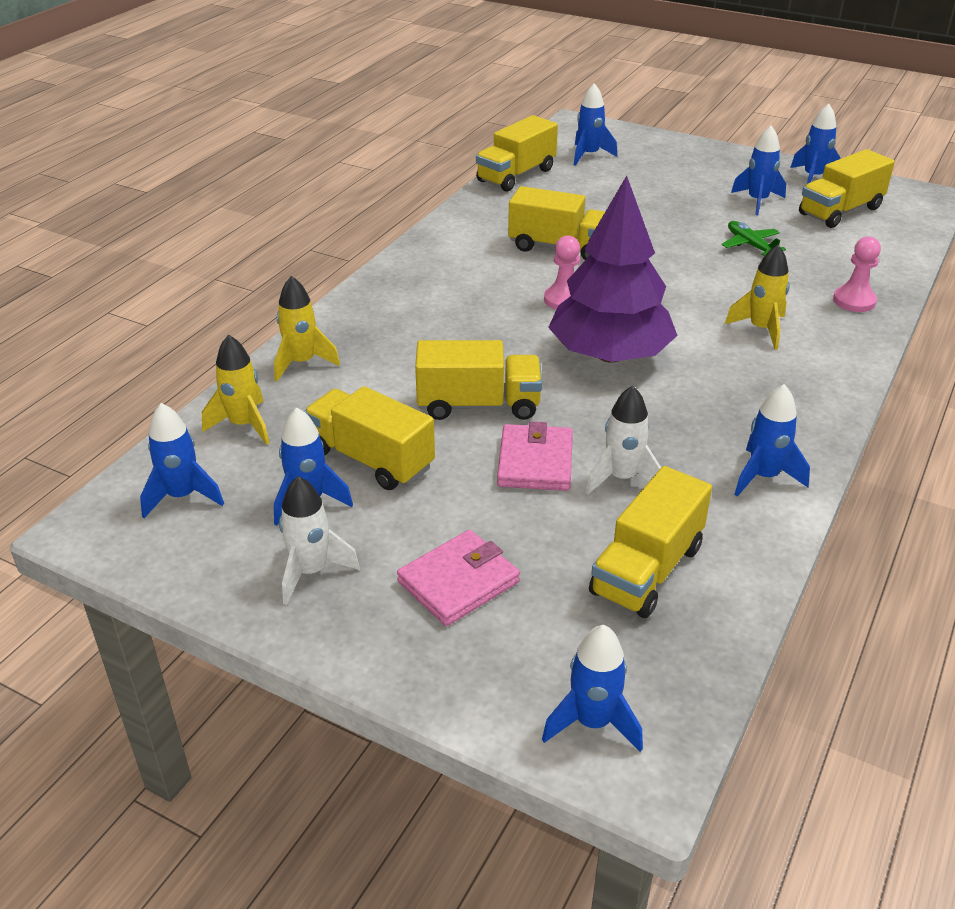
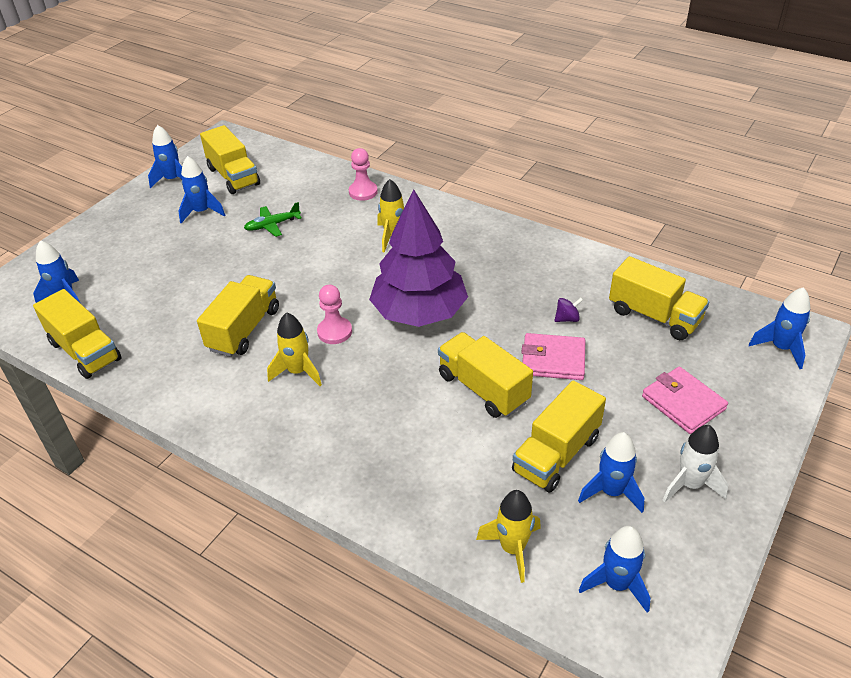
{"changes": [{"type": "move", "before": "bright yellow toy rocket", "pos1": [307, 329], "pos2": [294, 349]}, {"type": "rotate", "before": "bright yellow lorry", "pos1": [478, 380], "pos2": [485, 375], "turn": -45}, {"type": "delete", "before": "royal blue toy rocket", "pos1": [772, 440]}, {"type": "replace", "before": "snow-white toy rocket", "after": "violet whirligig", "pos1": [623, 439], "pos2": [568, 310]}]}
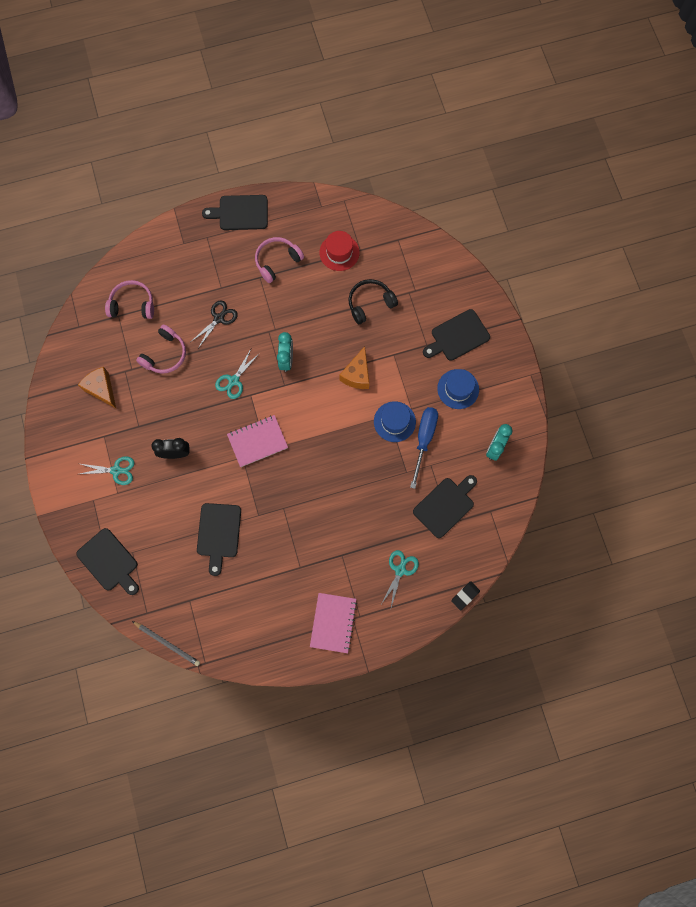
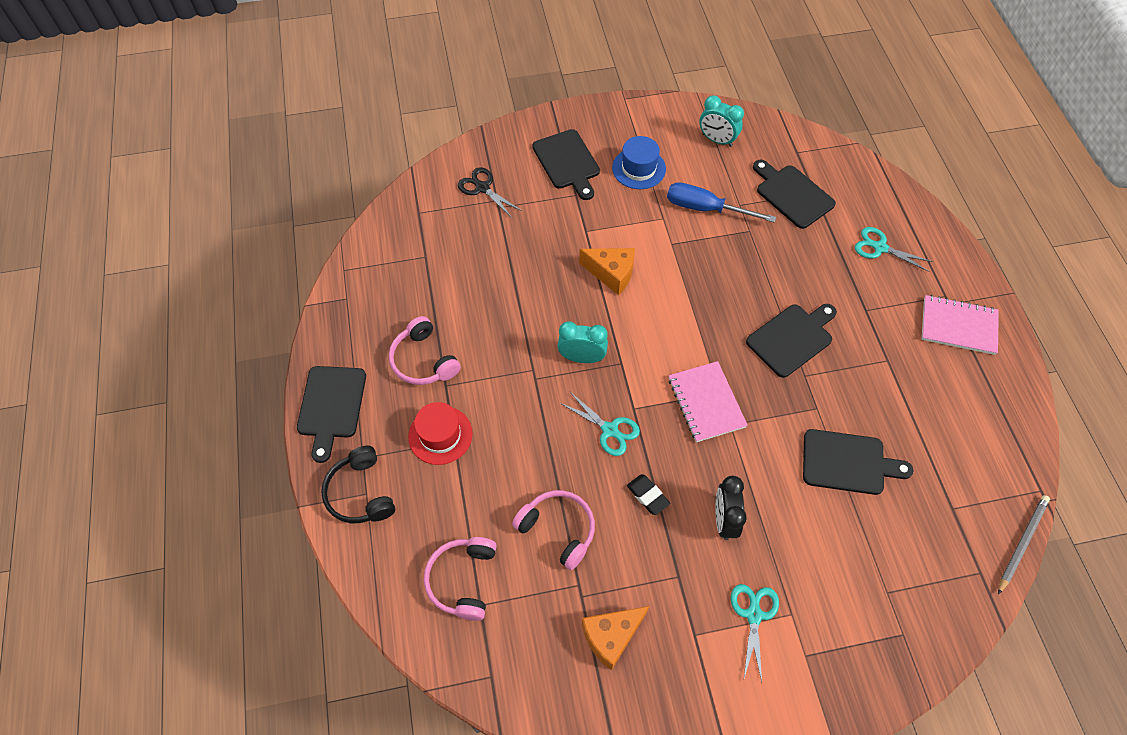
{"changes": [{"type": "move", "before": "red hat", "pos1": [339, 251], "pos2": [440, 433]}, {"type": "move", "before": "ebony over-ear headphones", "pos1": [373, 301], "pos2": [358, 484]}, {"type": "move", "before": "ebony scissors", "pos1": [215, 324], "pos2": [490, 192]}, {"type": "delete", "before": "royal blue hat", "pos1": [395, 421]}, {"type": "move", "before": "ebony cutting board", "pos1": [107, 561], "pos2": [791, 341]}, {"type": "move", "before": "ebony eraser", "pos1": [465, 595], "pos2": [648, 494]}]}
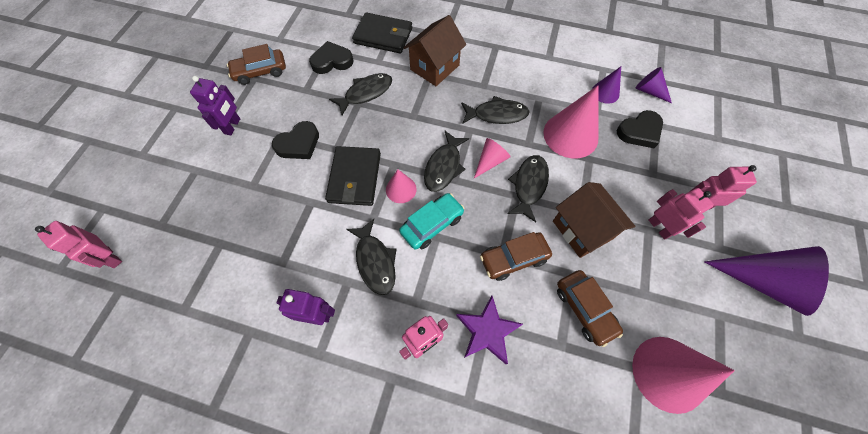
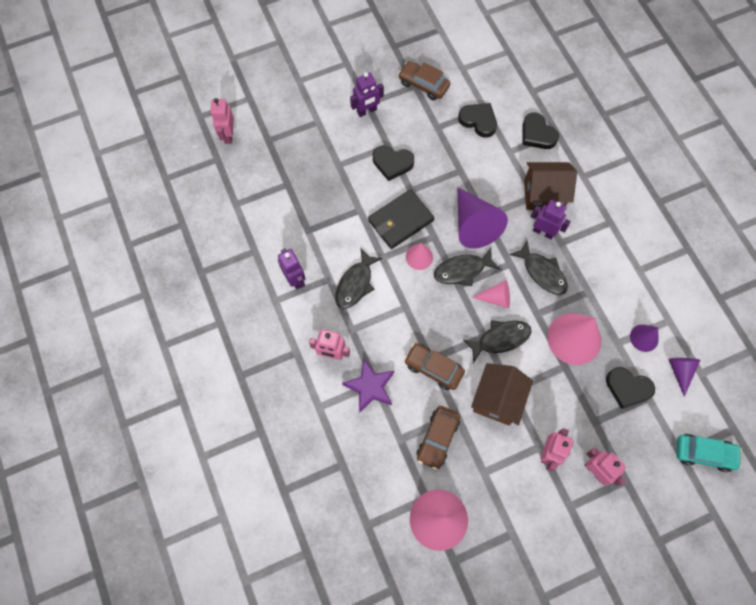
{"changes": [{"type": "replace", "before": "ebony card wallet", "after": "ebony heart shape", "pos1": [382, 32], "pos2": [540, 130]}, {"type": "delete", "before": "ebony toy fish", "pos1": [360, 94]}, {"type": "move", "before": "aqua automobile", "pos1": [432, 221], "pos2": [709, 453]}, {"type": "move", "before": "violet solid cone", "pos1": [766, 281], "pos2": [483, 218]}, {"type": "insert", "after": "violet robot figure", "pos2": [551, 219]}]}
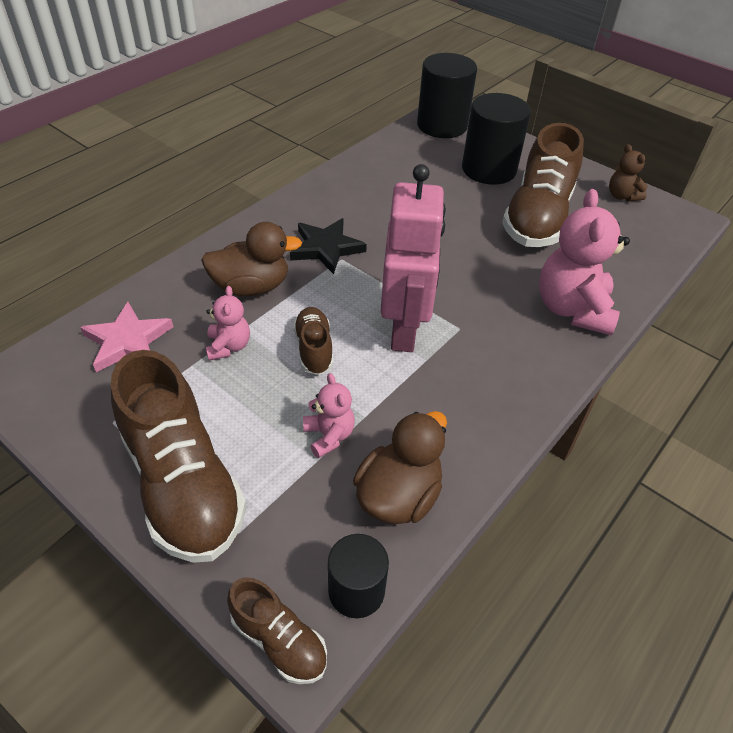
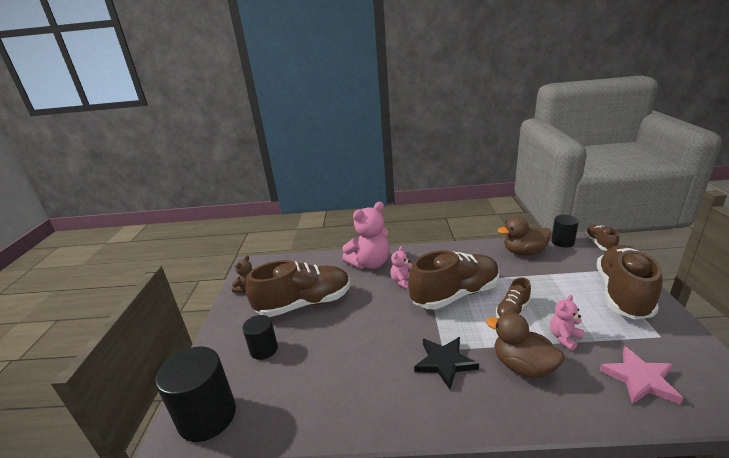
{"changes": [{"type": "resize", "before": "ebony solid cylinder", "pos1": [496, 139], "pos2": [260, 337], "scale": 0.58}, {"type": "replace", "before": "rose-pink robot figure", "after": "dark brown sneaker", "pos1": [413, 258], "pos2": [453, 280]}, {"type": "move", "before": "rose-pink stuffed bear", "pos1": [329, 415], "pos2": [401, 267]}]}
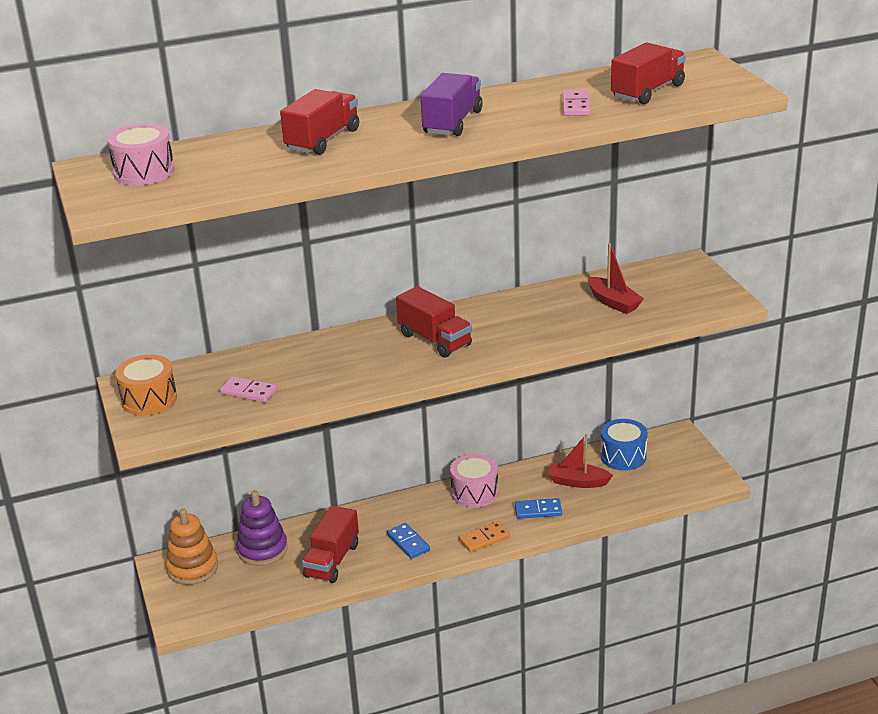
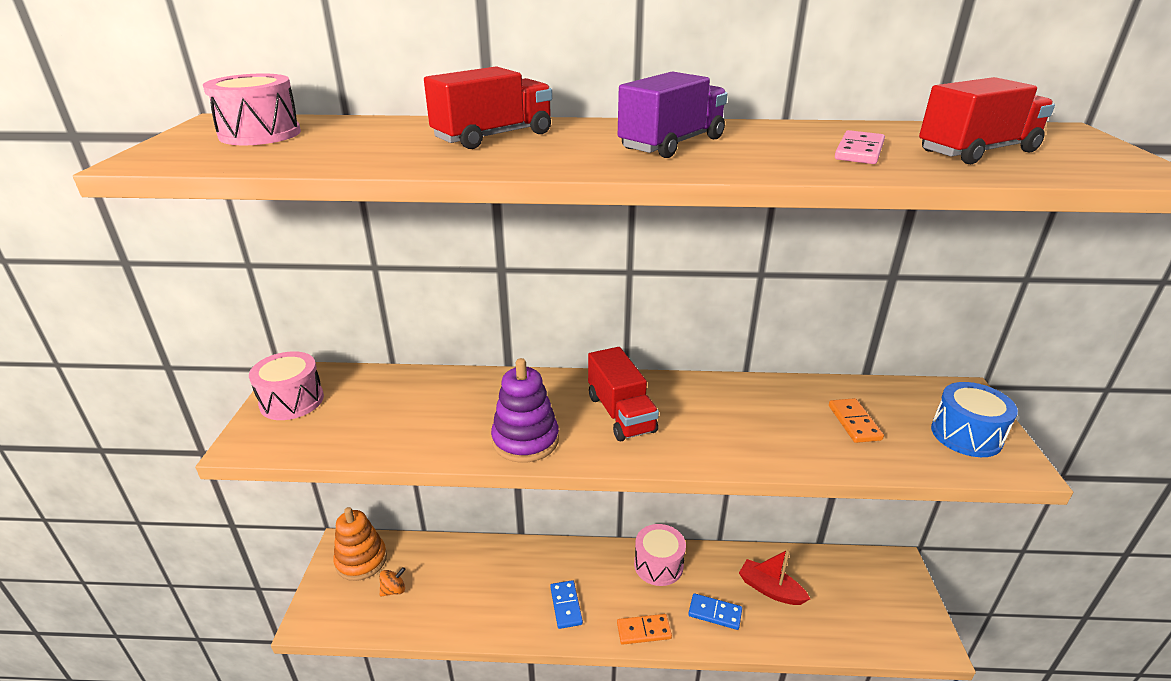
{"changes": [{"type": "replace", "before": "red toy boat", "after": "orange domino tile", "pos1": [616, 278], "pos2": [856, 420]}, {"type": "recolor", "before": "orange drum", "after": "rose-pink drum", "pos1": [146, 385], "pos2": [286, 385]}, {"type": "delete", "before": "rose-pink domino tile", "pos1": [248, 389]}, {"type": "move", "before": "royal blue drum", "pos1": [624, 444], "pos2": [974, 419]}, {"type": "move", "before": "violet stacking toy", "pos1": [262, 528], "pos2": [525, 410]}, {"type": "delete", "before": "red lorry", "pos1": [330, 544]}, {"type": "insert", "after": "orange whirligig", "pos2": [392, 582]}]}
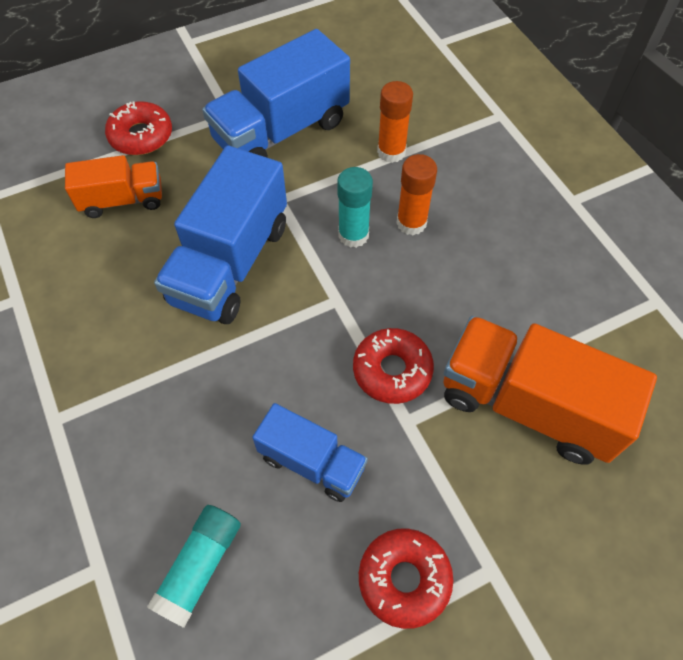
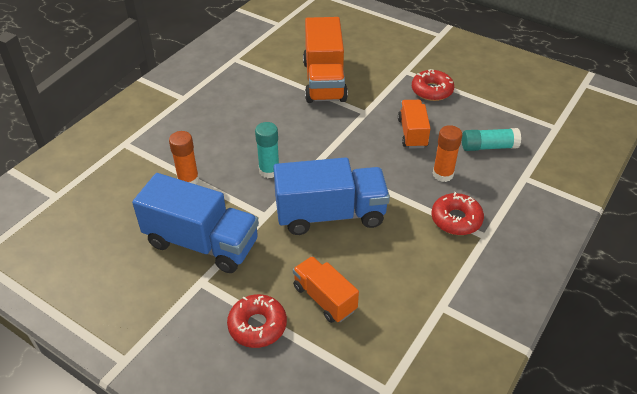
{"changes": [{"type": "move", "before": "orange glue", "pos1": [416, 194], "pos2": [447, 153]}, {"type": "move", "before": "red glazed donut", "pos1": [393, 366], "pos2": [457, 213]}, {"type": "recolor", "before": "royal blue lorry", "after": "orange lorry", "pos1": [310, 452], "pos2": [414, 124]}]}
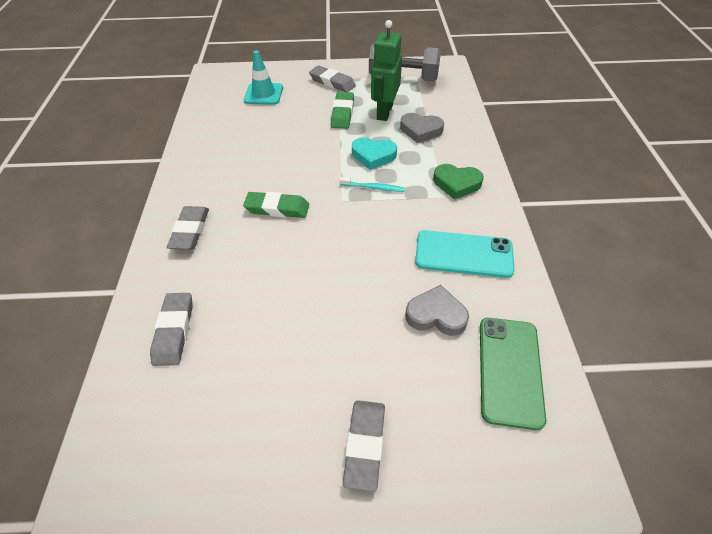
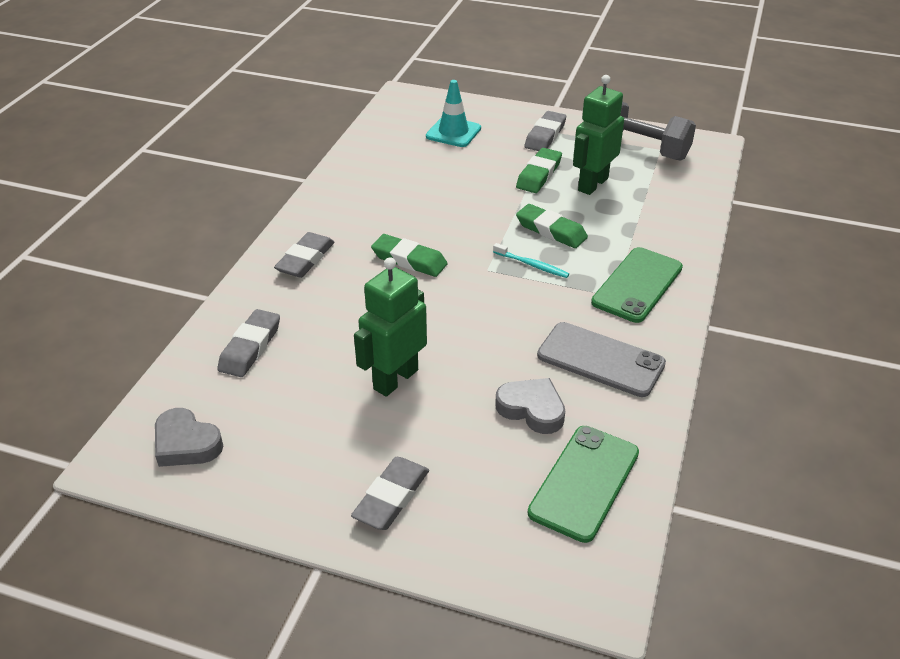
{"changes": [{"type": "rotate", "before": "grey eraser", "pos1": [332, 78], "pos2": [545, 131], "turn": 60}, {"type": "move", "before": "grey heart shape", "pos1": [422, 128], "pos2": [189, 437]}, {"type": "replace", "before": "aqua heart shape", "after": "green eraser", "pos1": [374, 153], "pos2": [552, 226]}, {"type": "replace", "before": "green heart shape", "after": "green mobile phone", "pos1": [458, 182], "pos2": [637, 285]}, {"type": "recolor", "before": "aqua mobile phone", "after": "grey mobile phone", "pos1": [465, 254], "pos2": [601, 359]}, {"type": "insert", "after": "green robot figure", "pos2": [390, 327]}]}
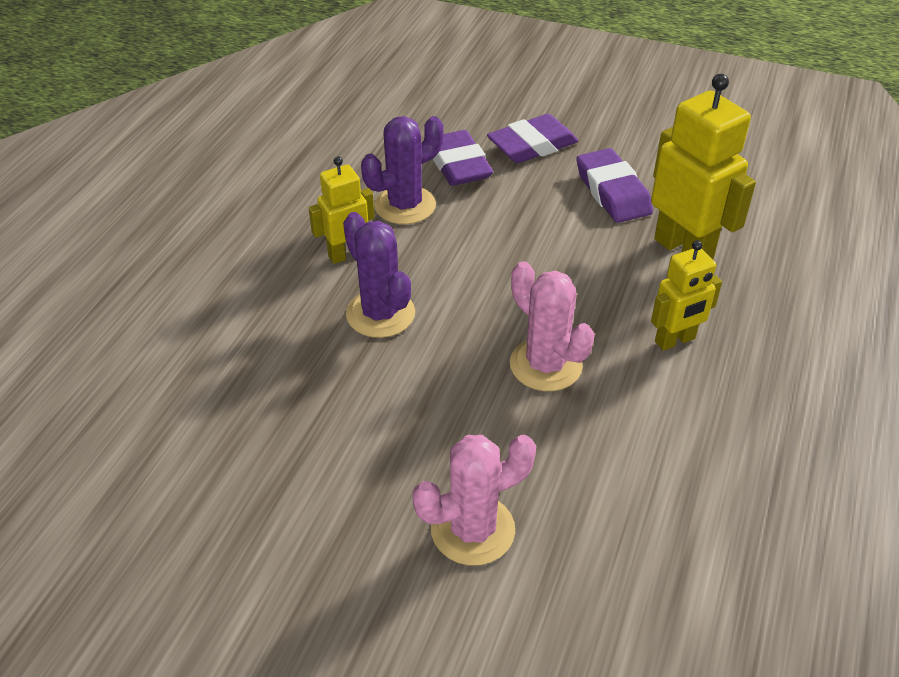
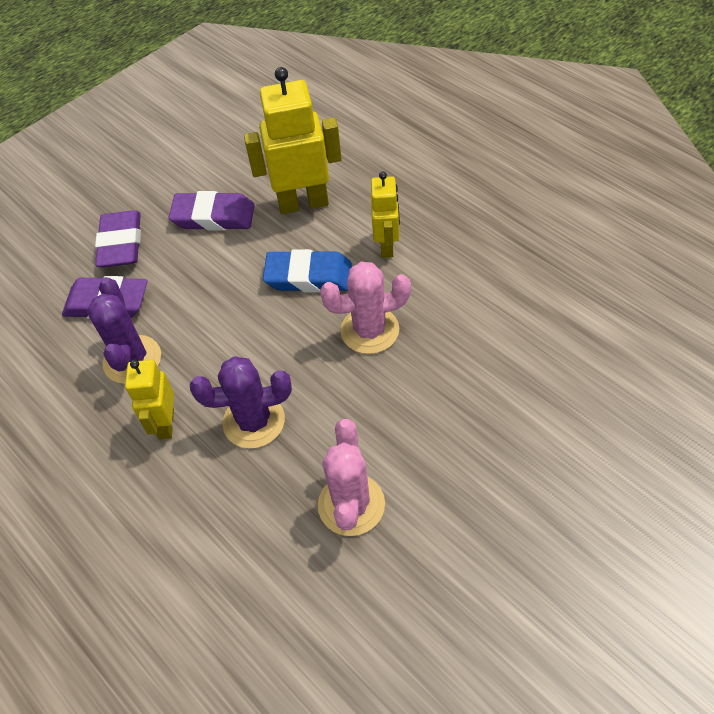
{"changes": [{"type": "move", "before": "rose-pink saguaro cactus", "pos1": [474, 500], "pos2": [351, 477]}, {"type": "insert", "after": "royal blue eraser", "pos2": [307, 270]}]}
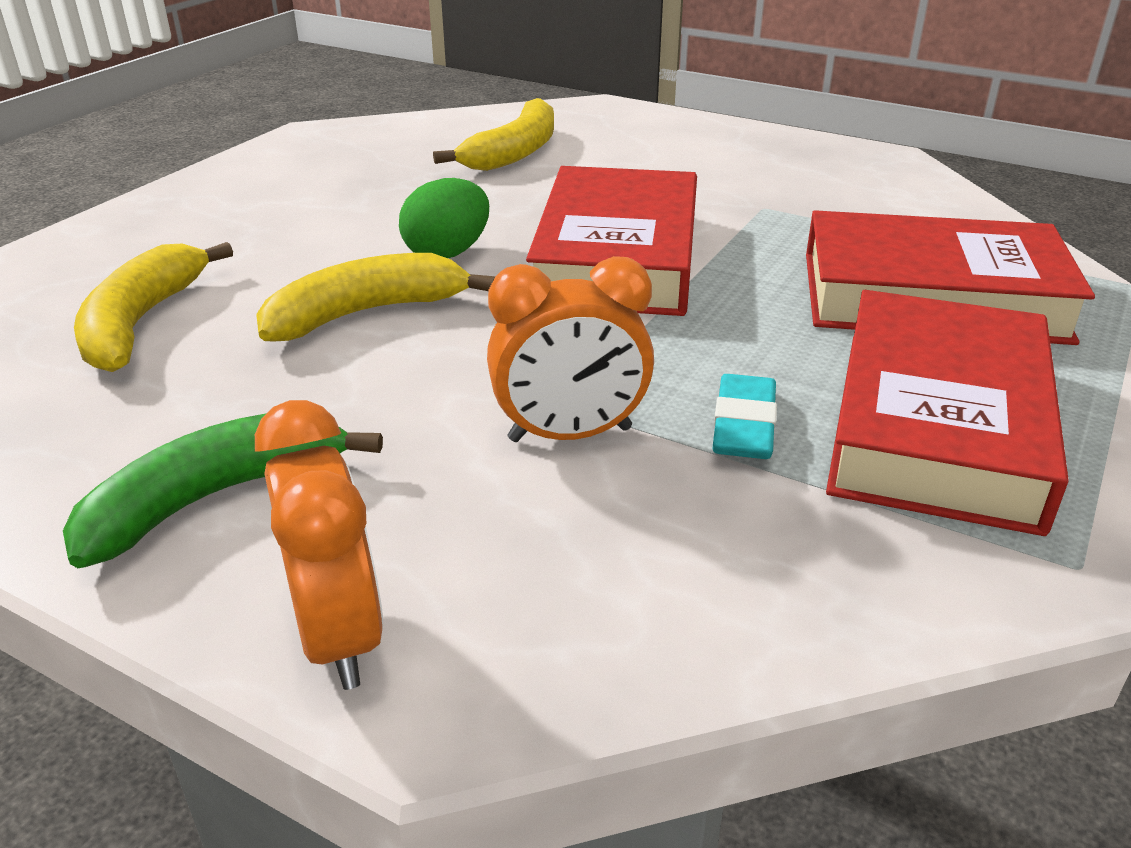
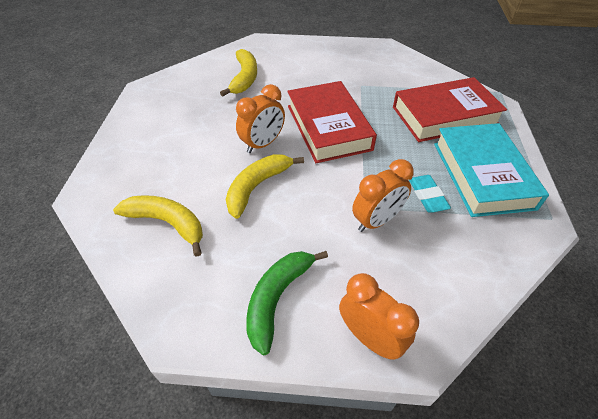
{"changes": [{"type": "replace", "before": "green egg shape", "after": "orange bedside clock", "pos1": [444, 218], "pos2": [260, 118]}, {"type": "rotate", "before": "bright yellow banana", "pos1": [153, 307], "pos2": [158, 226], "turn": 135}, {"type": "recolor", "before": "red hardcover", "after": "aqua hardcover", "pos1": [947, 413], "pos2": [491, 170]}]}
